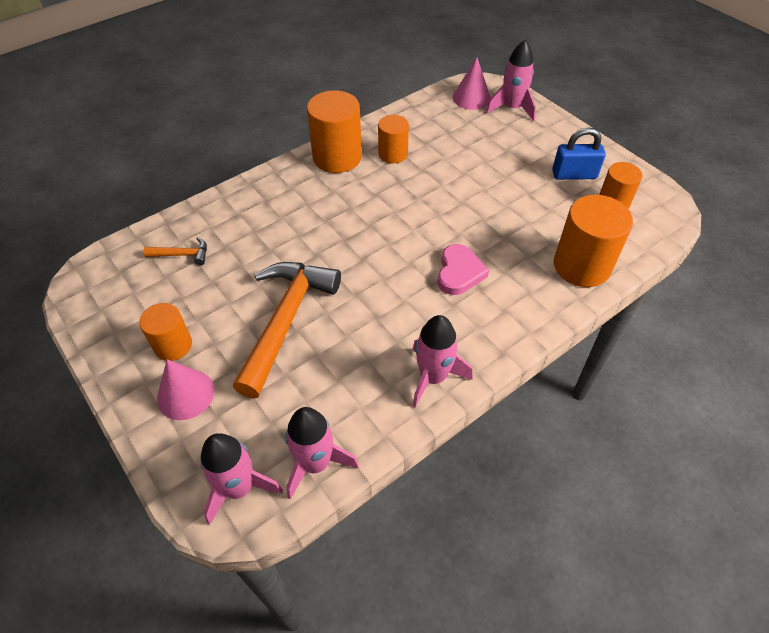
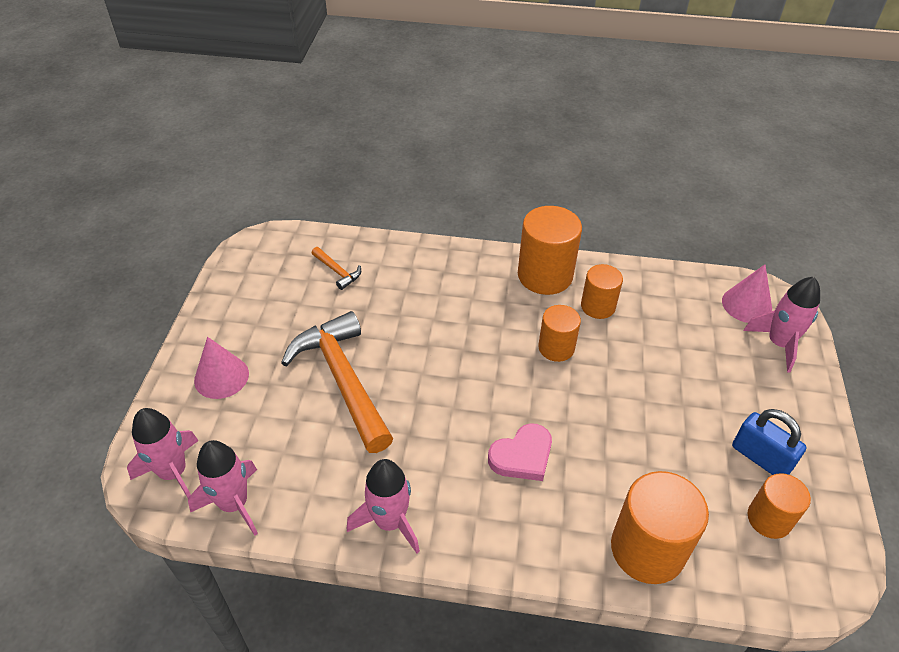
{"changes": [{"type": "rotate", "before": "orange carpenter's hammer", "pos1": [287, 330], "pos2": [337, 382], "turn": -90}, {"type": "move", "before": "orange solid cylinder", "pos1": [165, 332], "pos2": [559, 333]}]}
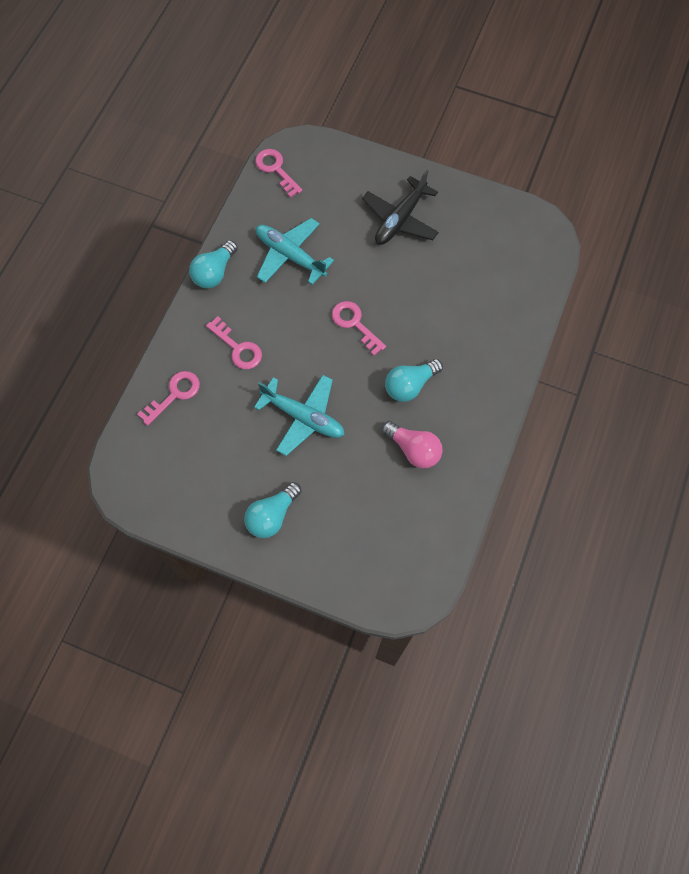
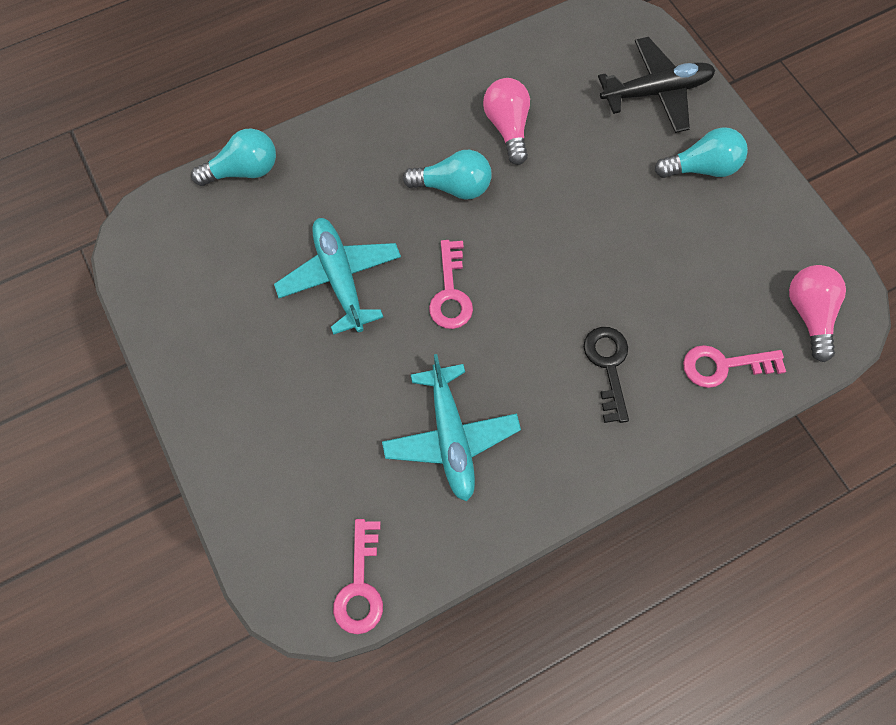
{"changes": [{"type": "move", "before": "ebony toy plane", "pos1": [400, 207], "pos2": [656, 85]}, {"type": "move", "before": "aqua bulb", "pos1": [213, 264], "pos2": [233, 157]}, {"type": "recolor", "before": "rose-pink key", "after": "ebony key", "pos1": [234, 342], "pos2": [606, 375]}, {"type": "move", "before": "aqua toy plane", "pos1": [299, 415], "pos2": [337, 276]}, {"type": "insert", "after": "rose-pink bulb", "pos2": [817, 313]}]}
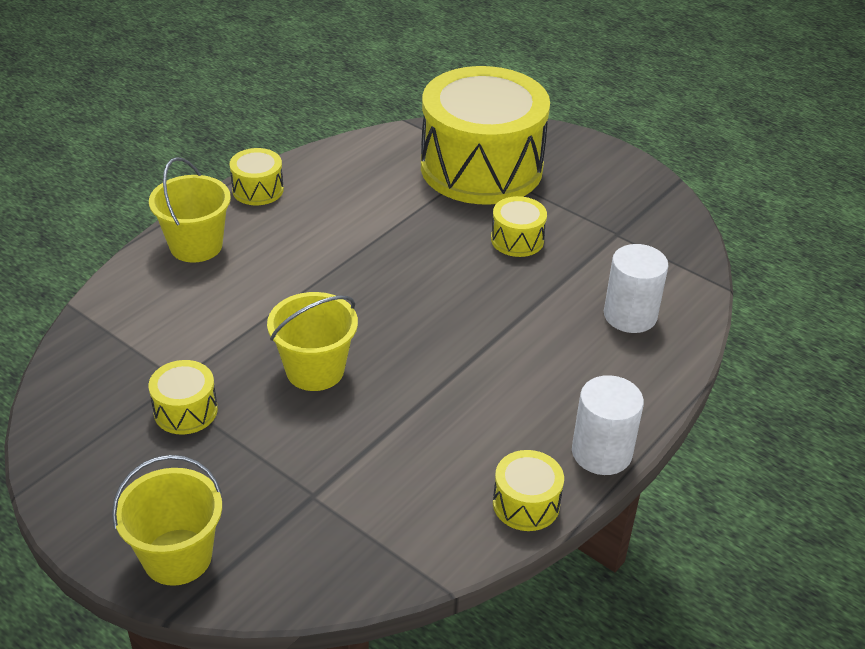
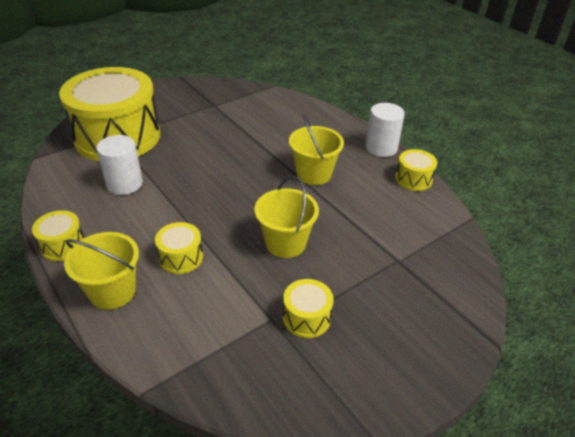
{"changes": [{"type": "move", "before": "bright yellow drum", "pos1": [519, 226], "pos2": [179, 248]}, {"type": "move", "before": "snow-white solid cylinder", "pos1": [636, 288], "pos2": [119, 165]}, {"type": "move", "before": "bright yellow sand bucket", "pos1": [167, 520], "pos2": [316, 150]}]}
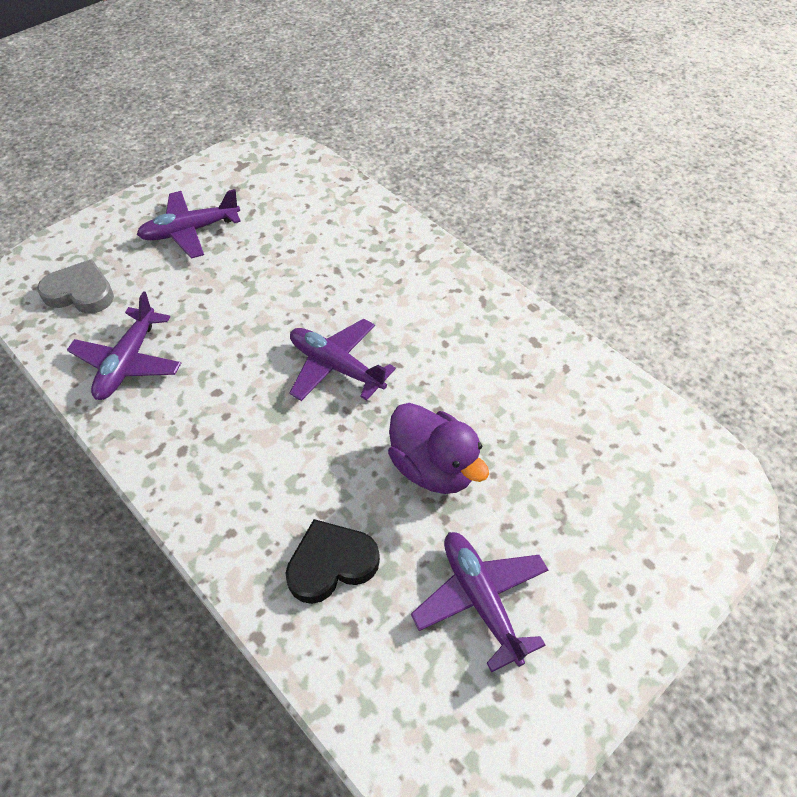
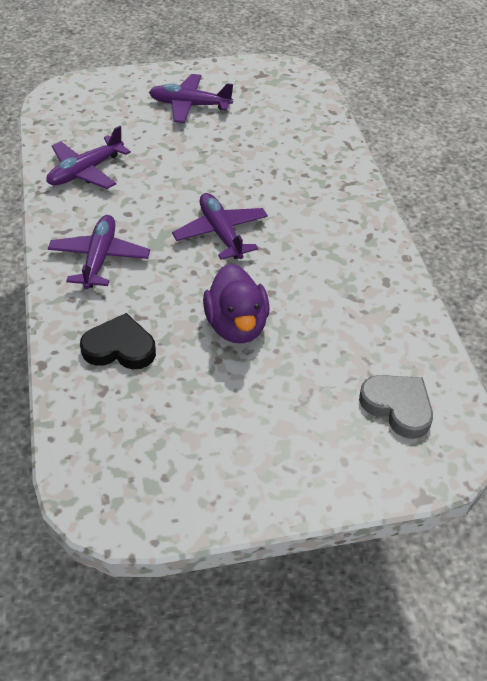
{"changes": [{"type": "move", "before": "grey heart shape", "pos1": [75, 286], "pos2": [396, 407]}, {"type": "move", "before": "violet toy plane", "pos1": [479, 602], "pos2": [99, 252]}]}
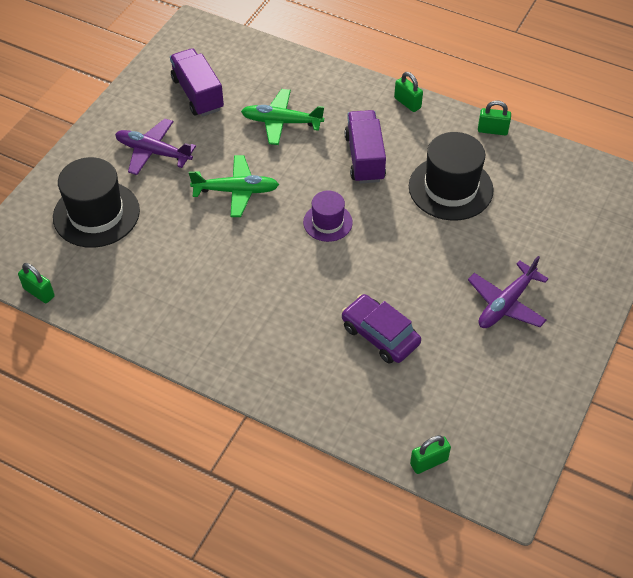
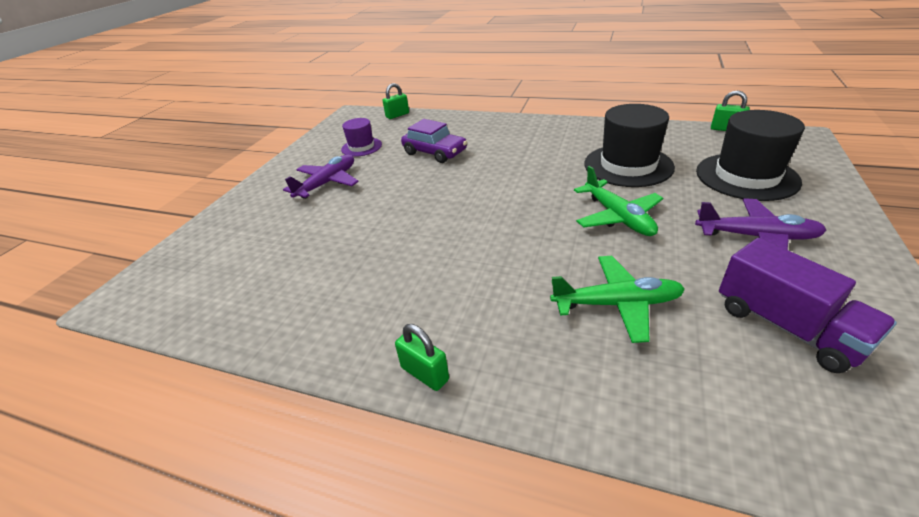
{"changes": [{"type": "delete", "before": "green lock", "pos1": [494, 118]}, {"type": "delete", "before": "violet lorry", "pos1": [365, 146]}, {"type": "move", "before": "ebony hat", "pos1": [451, 176], "pos2": [629, 145]}, {"type": "rotate", "before": "green toy plane", "pos1": [234, 186], "pos2": [618, 201], "turn": -105}, {"type": "move", "before": "violet hat", "pos1": [328, 216], "pos2": [361, 137]}]}
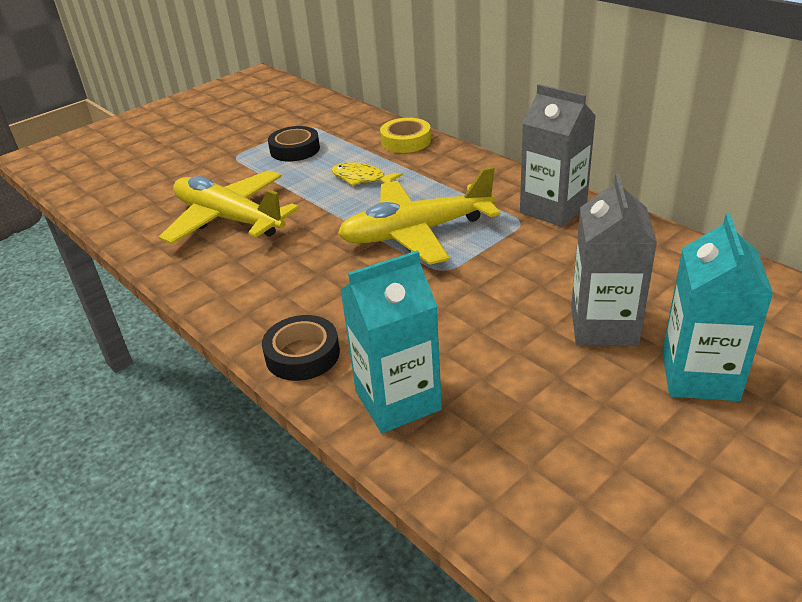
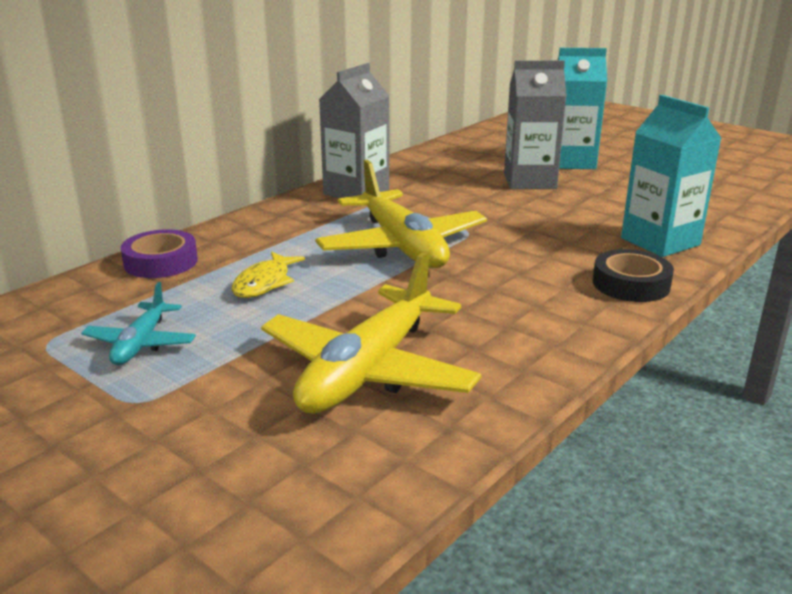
{"changes": [{"type": "recolor", "before": "bright yellow roll of tape", "after": "violet roll of tape", "pos1": [405, 135], "pos2": [159, 253]}, {"type": "replace", "before": "ebony roll of tape", "after": "aqua toy plane", "pos1": [294, 144], "pos2": [138, 323]}]}
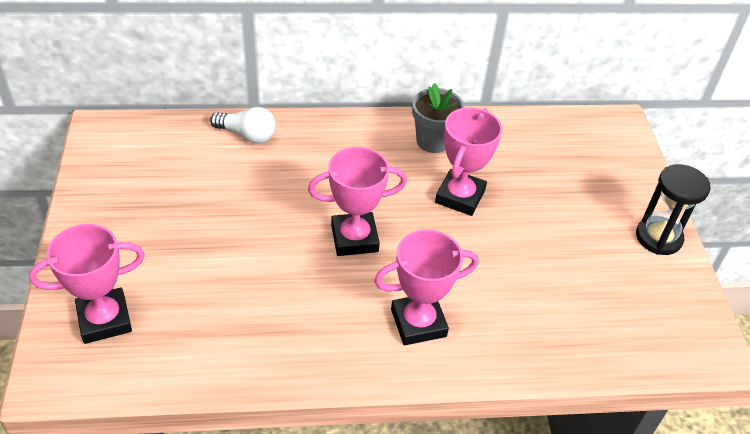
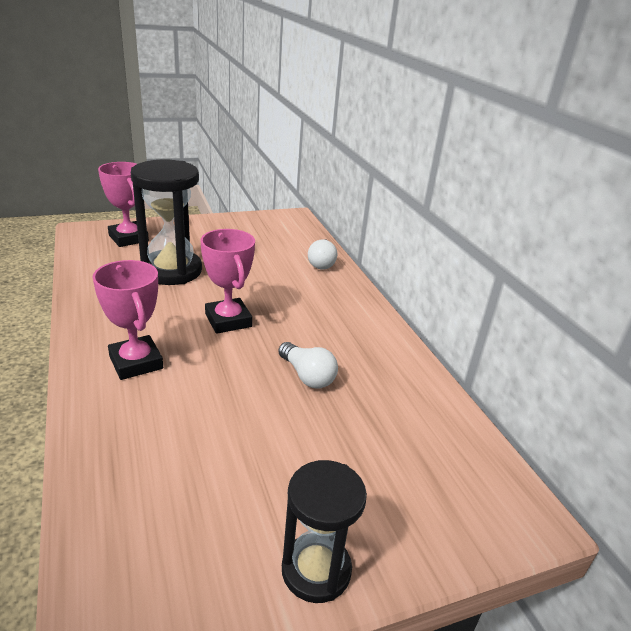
{"changes": [{"type": "delete", "before": "grey plant pot", "pos1": [438, 118]}, {"type": "replace", "before": "rose-pink trophy", "after": "snow-white bulb", "pos1": [468, 161], "pos2": [308, 365]}, {"type": "insert", "after": "ebony sand timer", "pos2": [166, 222]}]}
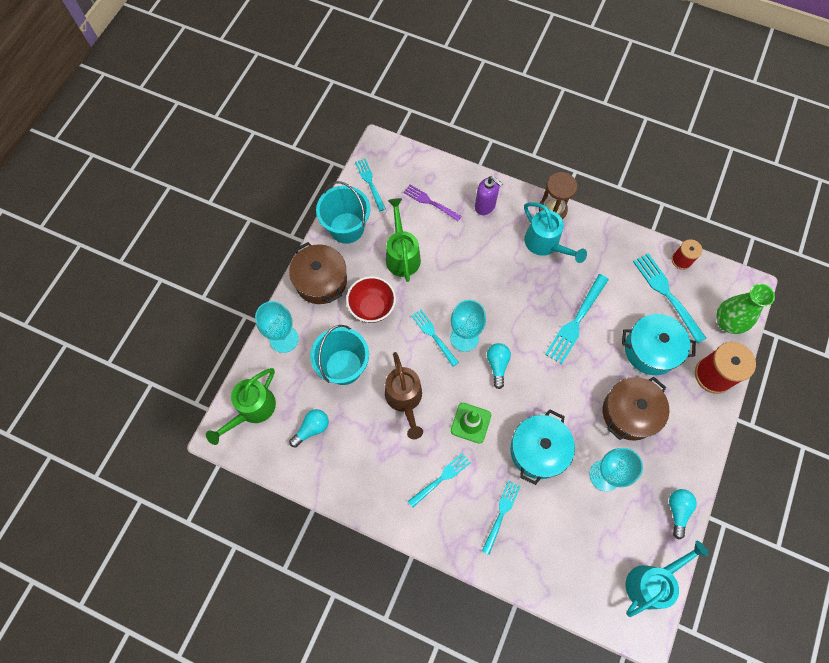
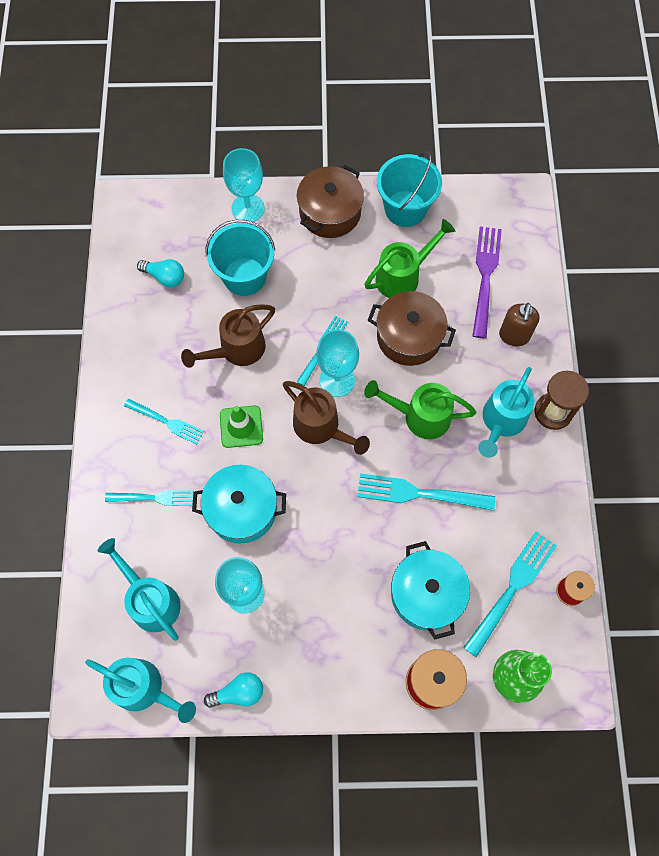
{"changes": [{"type": "delete", "before": "aqua fork", "pos1": [370, 185]}, {"type": "recolor", "before": "violet pump bottle", "after": "dark brown pump bottle", "pos1": [489, 195], "pos2": [519, 324]}, {"type": "resize", "before": "violet fork", "pos1": [432, 203], "pos2": [487, 282], "scale": 1.55}, {"type": "delete", "before": "red deep dish", "pos1": [371, 299]}, {"type": "replace", "before": "aqua bulb", "after": "dark brown sprinkling can", "pos1": [499, 366], "pos2": [326, 418]}, {"type": "move", "before": "green sprinkling can", "pos1": [241, 406], "pos2": [420, 409]}, {"type": "move", "before": "dark brown pot", "pos1": [636, 409], "pos2": [412, 328]}, {"type": "insert", "after": "aqua sprinkling can", "pos2": [139, 589]}]}
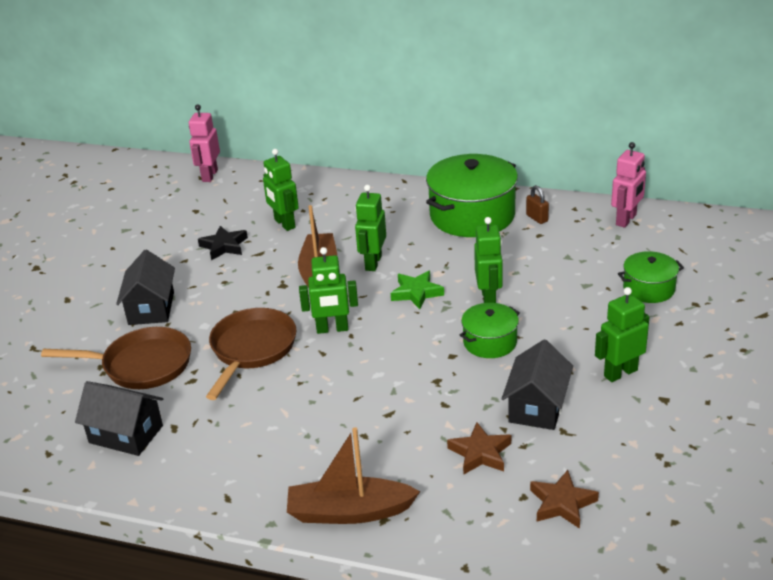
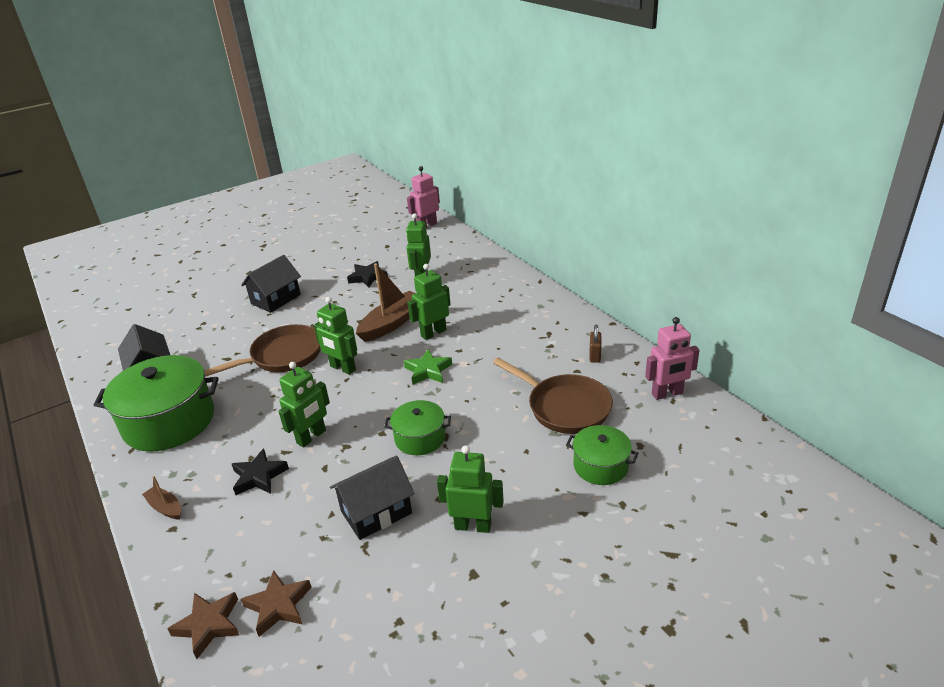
{"changes": [{"type": "move", "before": "green pot", "pos1": [472, 195], "pos2": [156, 403]}, {"type": "move", "before": "green robot figure", "pos1": [488, 260], "pos2": [304, 405]}, {"type": "move", "before": "dark brown frying pan", "pos1": [116, 358], "pos2": [553, 396]}, {"type": "move", "before": "dark brown star", "pos1": [479, 448], "pos2": [203, 625]}, {"type": "resize", "before": "dark brown toy boat", "pos1": [353, 475], "pos2": [161, 497], "scale": 0.5}, {"type": "insert", "after": "ebony star", "pos2": [260, 471]}]}
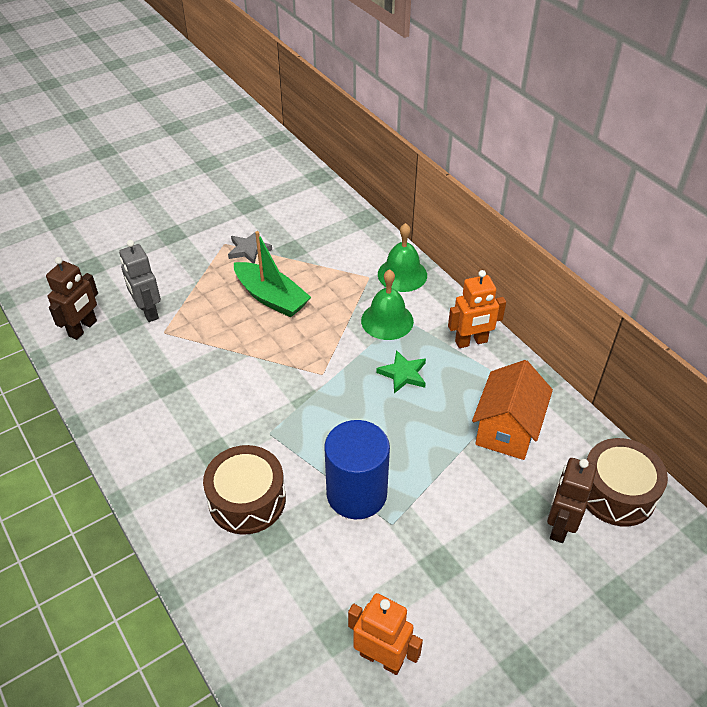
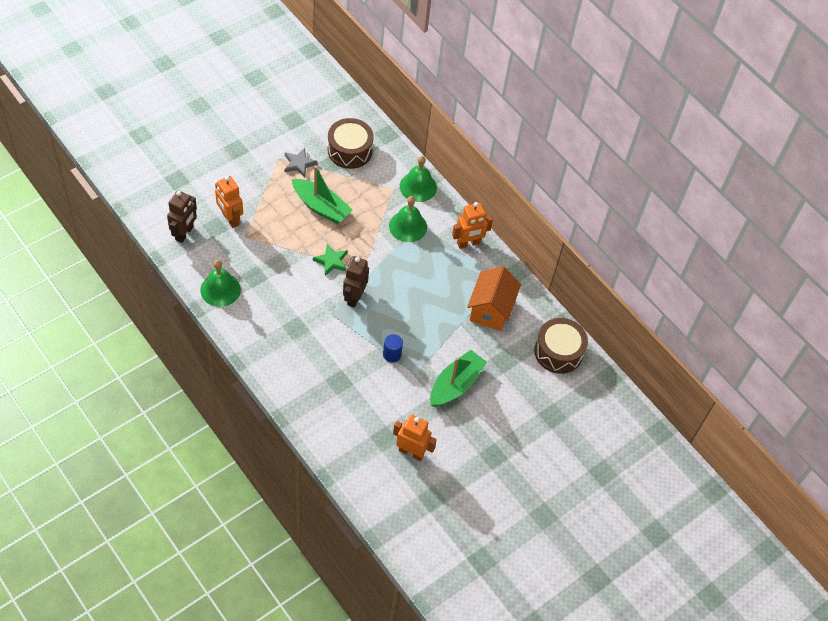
{"changes": [{"type": "recolor", "before": "grey robot figure", "after": "orange robot figure", "pos1": [140, 281], "pos2": [229, 202]}, {"type": "move", "before": "green star", "pos1": [401, 371], "pos2": [330, 260]}, {"type": "resize", "before": "royal blue solid cylinder", "pos1": [357, 469], "pos2": [393, 348], "scale": 0.47}, {"type": "move", "before": "dark brown drum", "pos1": [244, 490], "pos2": [351, 143]}, {"type": "move", "before": "dark brown robot figure", "pos1": [572, 500], "pos2": [356, 282]}, {"type": "insert", "after": "green bell", "pos2": [220, 283]}, {"type": "insert", "after": "green toy boat", "pos2": [458, 378]}]}
